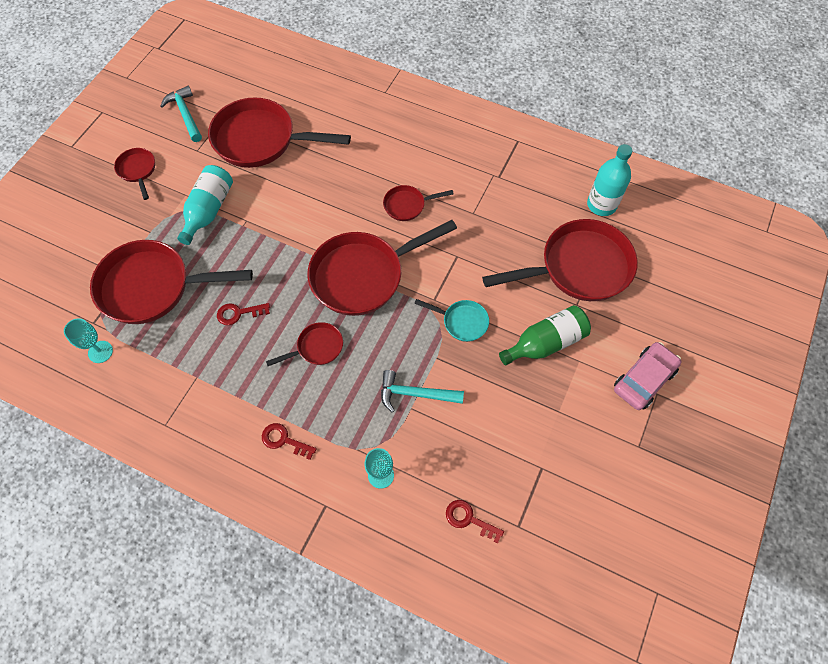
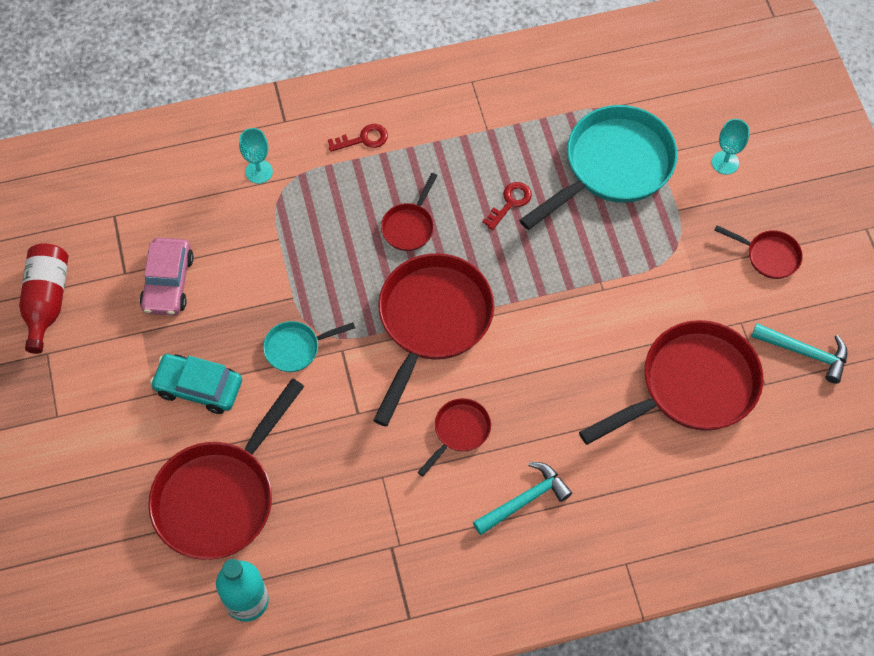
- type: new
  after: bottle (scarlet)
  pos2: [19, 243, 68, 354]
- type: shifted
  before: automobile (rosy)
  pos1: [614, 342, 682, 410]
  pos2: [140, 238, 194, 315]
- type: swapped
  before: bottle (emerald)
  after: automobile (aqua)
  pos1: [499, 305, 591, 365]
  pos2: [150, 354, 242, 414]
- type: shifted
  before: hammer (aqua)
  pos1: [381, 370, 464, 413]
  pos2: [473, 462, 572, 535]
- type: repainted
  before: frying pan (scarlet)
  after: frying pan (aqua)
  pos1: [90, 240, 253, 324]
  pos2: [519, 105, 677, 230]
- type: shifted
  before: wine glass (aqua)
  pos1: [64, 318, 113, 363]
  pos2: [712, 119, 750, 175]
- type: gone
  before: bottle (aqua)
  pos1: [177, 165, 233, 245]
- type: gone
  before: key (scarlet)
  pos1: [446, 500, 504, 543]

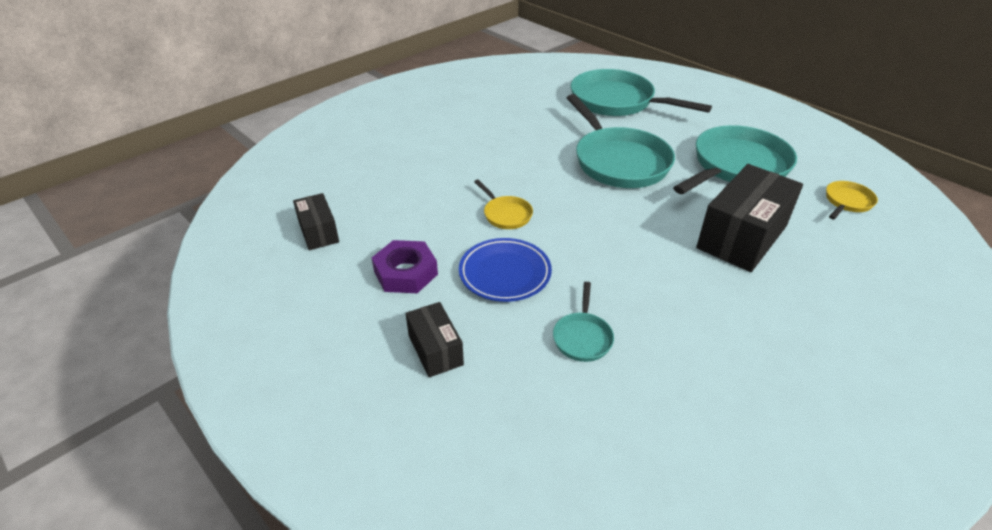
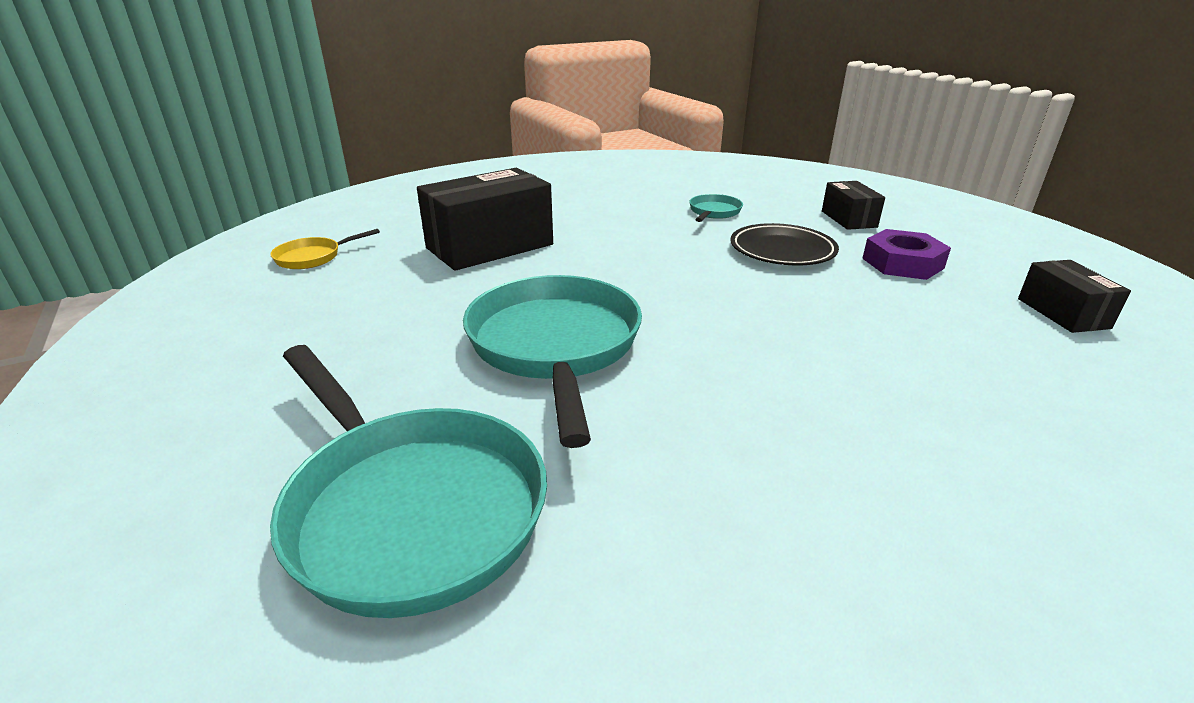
- type: repainted
  before: dinner plate (cobalt)
  after: dinner plate (black)
  pos1: [459, 238, 552, 302]
  pos2: [730, 223, 839, 265]
- type: gone
  before: frying pan (golden)
  pos1: [474, 179, 533, 229]
- type: gone
  before: frying pan (aqua)
  pos1: [673, 125, 797, 194]

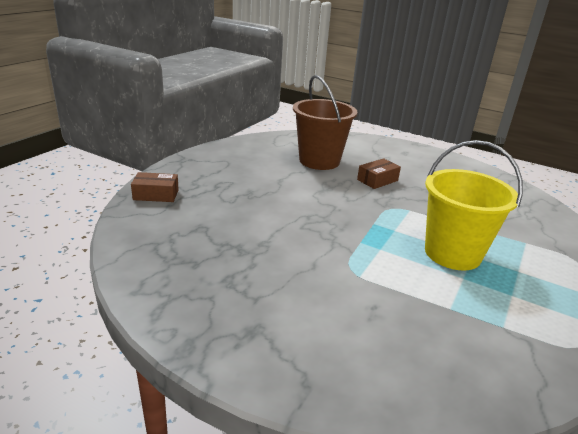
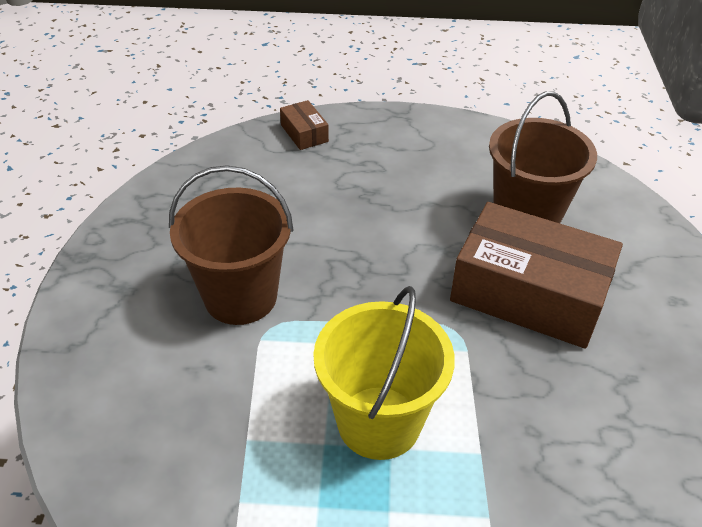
- type: new
  after: pail (brown)
  pos2: [169, 165, 293, 325]
- type: scaled
  before: package (brown)
  pos1: [357, 158, 401, 189]
  pos2: [450, 202, 623, 349]
  scale: 2.33

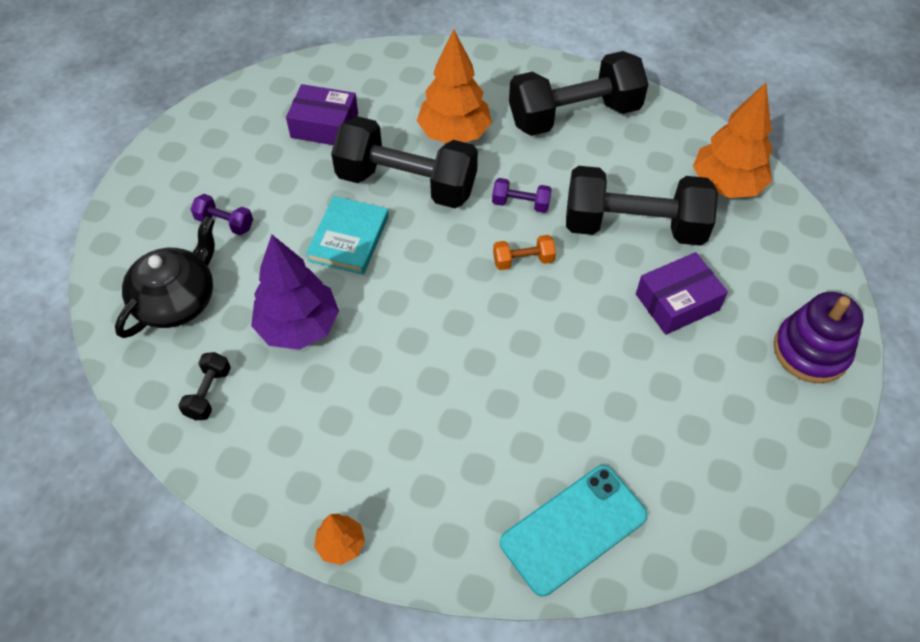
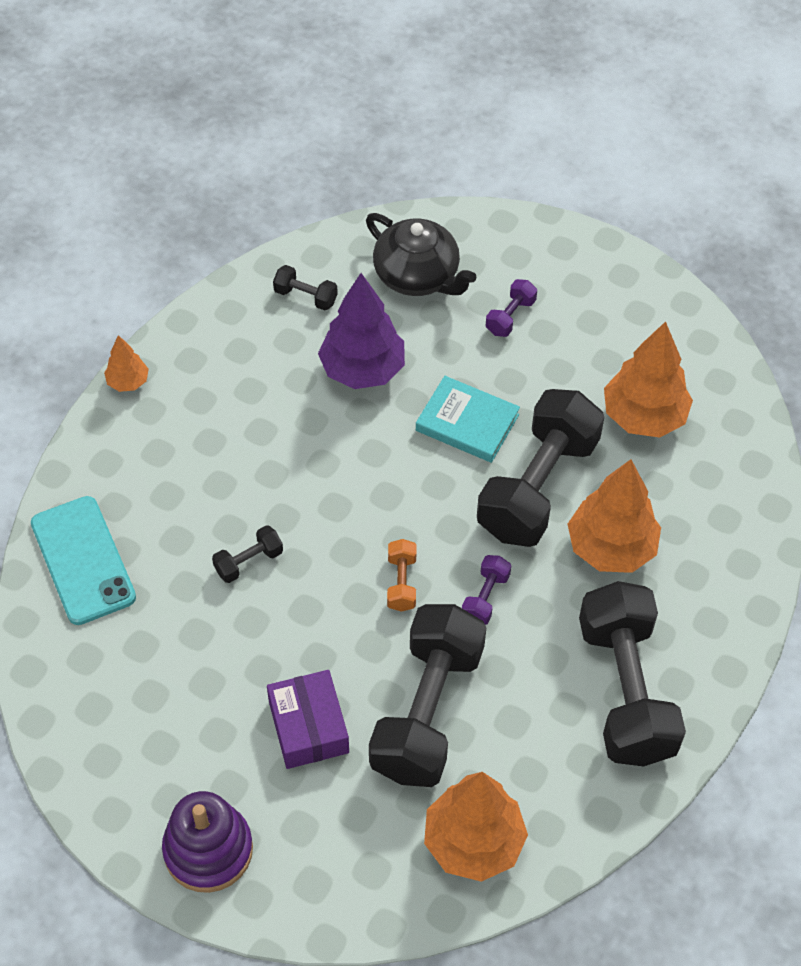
- type: new
  after: dumbbell (black)
  pos2: [212, 525, 283, 583]
- type: swapped
  before: package (royal purple)
  after: toy tree (orange-coloured)
  pos1: [286, 84, 358, 145]
  pos2: [604, 321, 693, 438]

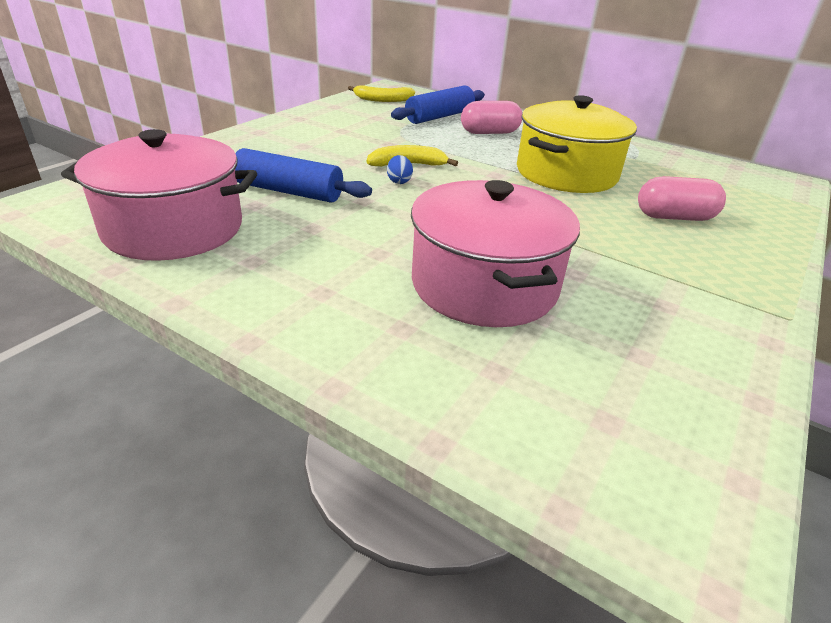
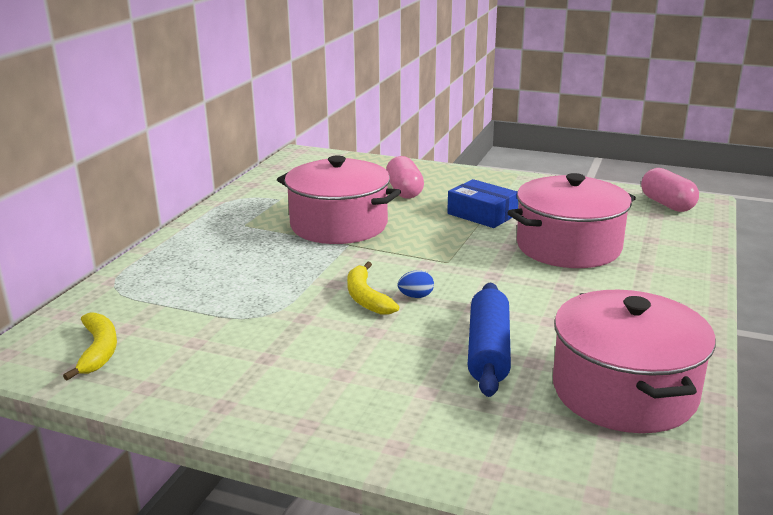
- type: repainted
  before: stockpot (golden)
  after: stockpot (rosy)
  pos1: [517, 95, 637, 193]
  pos2: [277, 155, 401, 244]
- type: new
  after: package (cobalt)
  pos2: [447, 179, 519, 228]
- type: shifted
  before: pill (rosy)
  pos1: [461, 101, 522, 134]
  pos2: [641, 168, 699, 212]
- type: gone
  before: dough roller (cobalt)
  pos1: [391, 85, 485, 124]

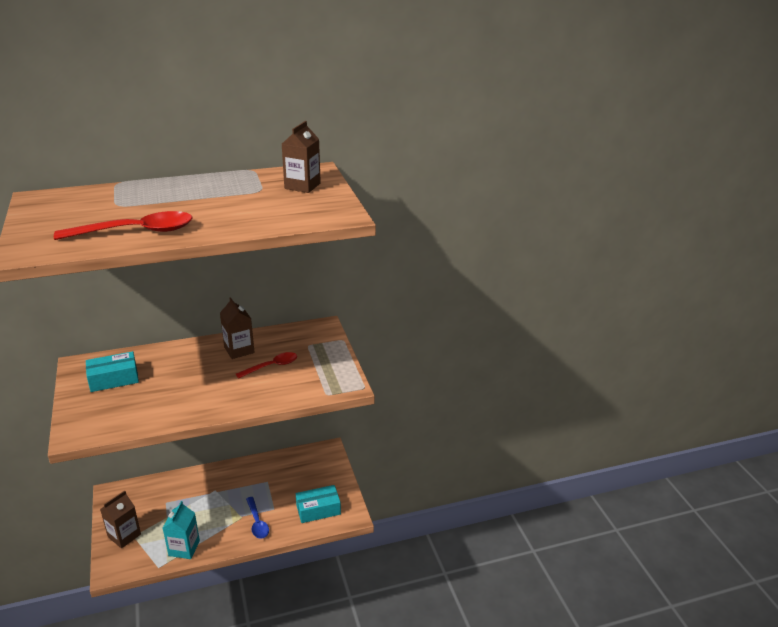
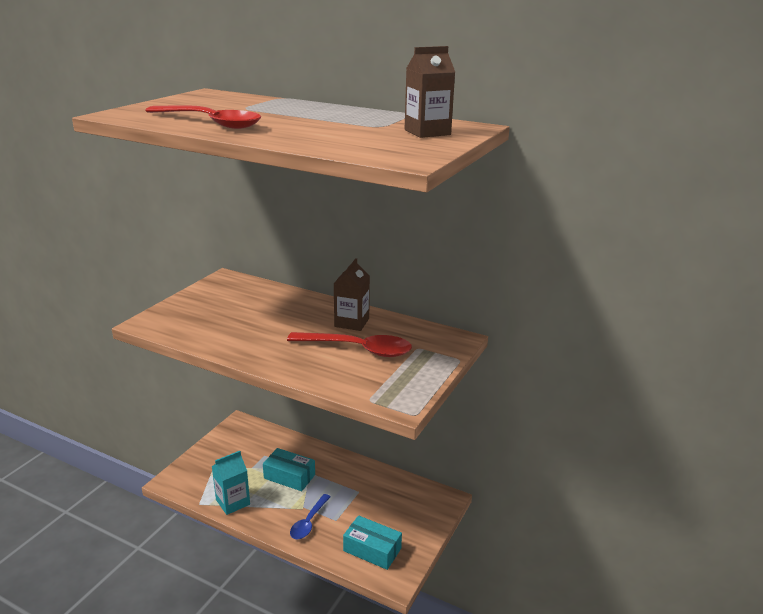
- type: shifted
  before: package (aqua)
  pos1: [86, 351, 139, 392]
  pos2: [263, 448, 315, 491]
- type: scaled
  before: tablespoon (scarlet)
  pos1: [236, 352, 297, 379]
  pos2: [287, 332, 412, 357]
  scale: 1.63
- type: gone
  before: milk carton (brown)
  pos1: [100, 491, 141, 548]

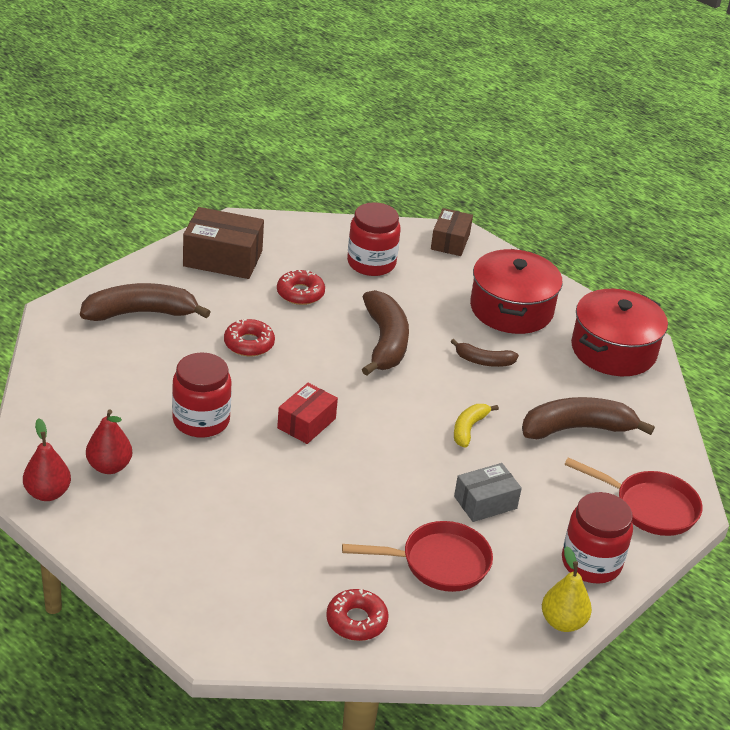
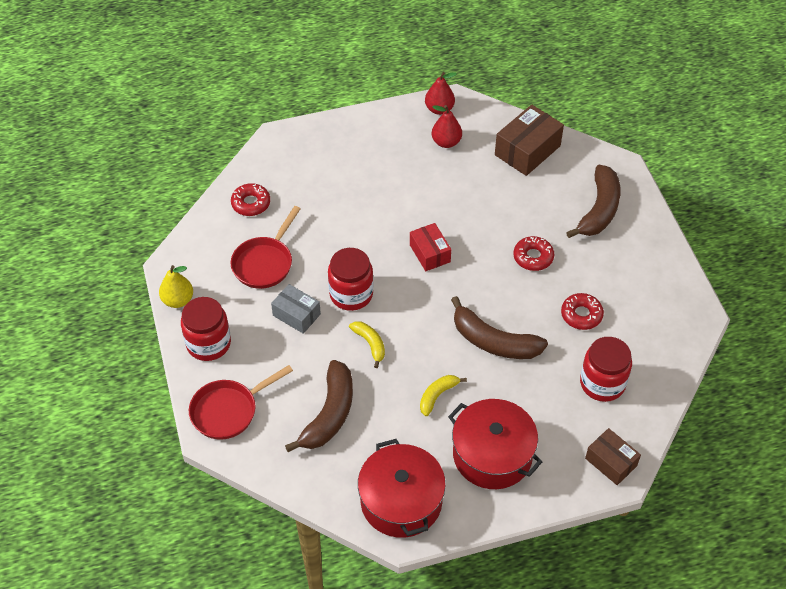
- type: rotated
  before: package (gray)
  pos1: [454, 463, 522, 522]
  pos2: [271, 284, 321, 334]
  turn: -60
- type: shifted
  before: jam jar (scarlet)
  pos1: [172, 352, 232, 438]
  pos2: [328, 248, 373, 311]
- type: repainted
  before: toy banana (brown)
  after: toy banana (golden)
  pos1: [451, 339, 519, 367]
  pos2: [420, 375, 467, 416]
- type: shifted
  before: package (brown)
  pos1: [183, 207, 264, 279]
  pos2: [495, 105, 564, 176]

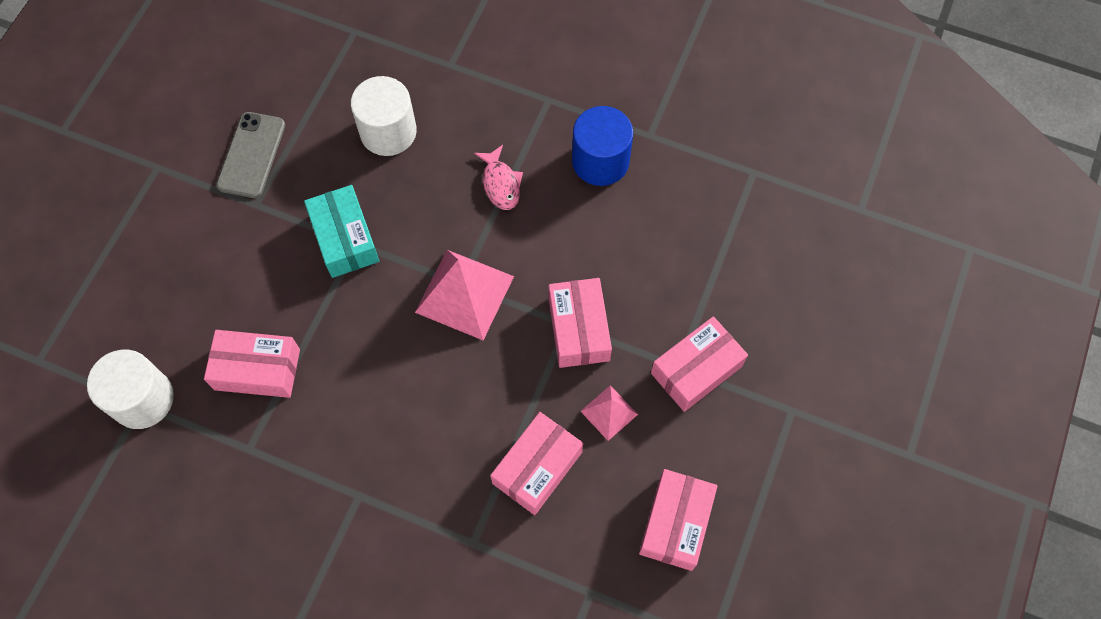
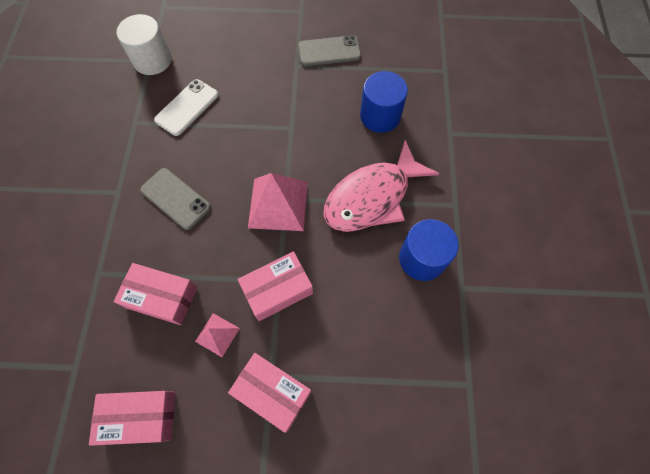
- type: new
  after: smartphone (gray)
  pos2: [140, 168, 211, 230]
- type: swapped
  before: package (rosy)
  after: smartphone (white)
  pos1: [204, 330, 300, 398]
  pos2: [154, 79, 218, 136]
- type: scaled
  before: toy fish (rosy)
  pos1: [474, 145, 523, 210]
  pos2: [323, 140, 440, 232]
  scale: 2.22
- type: repainted
  before: cylinder (white)
  after: cylinder (cobalt)
  pos1: [351, 76, 417, 156]
  pos2: [360, 71, 408, 133]
- type: gone
  before: package (aqua)
  pos1: [304, 185, 379, 278]

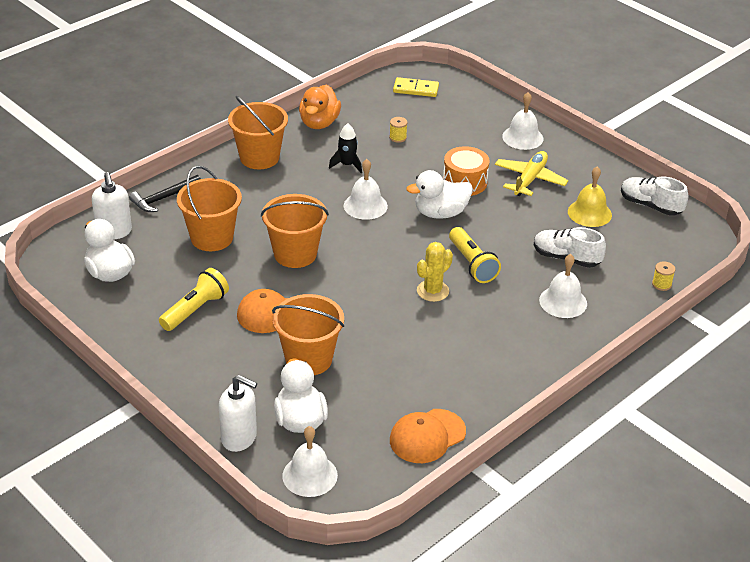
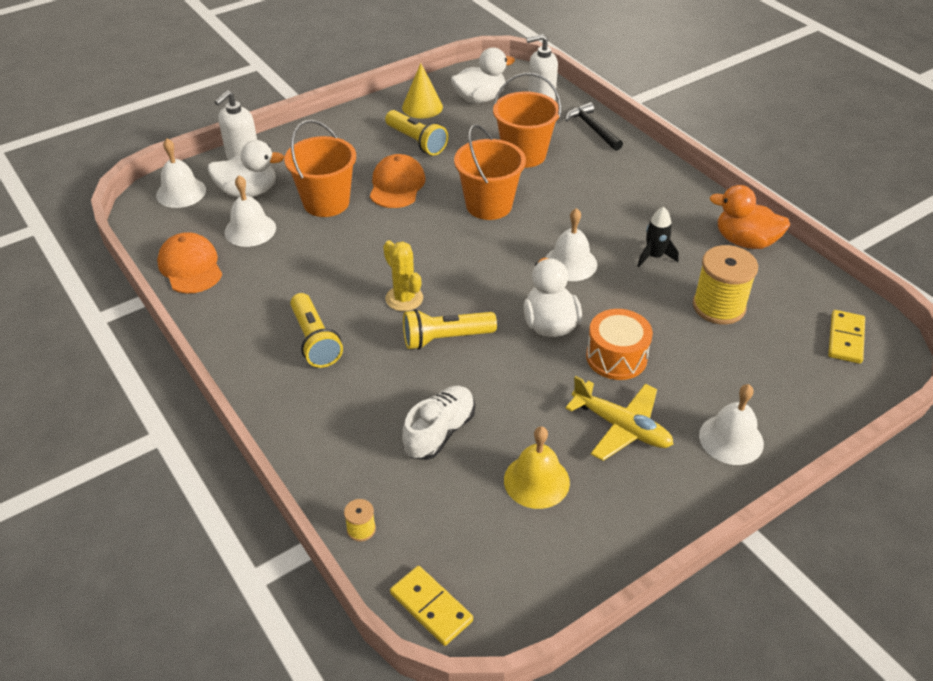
- type: shifted
  before: bell (white)
  pos1: [539, 254, 587, 318]
  pos2: [224, 175, 276, 247]
- type: new
  after: flashlight (golden)
  pos2: [290, 293, 343, 368]
- type: new
  after: domino tile (golden)
  pos2: [390, 566, 473, 646]
- type: new
  after: cone (golden)
  pos2: [402, 63, 443, 119]
- type: scaled
  before: reel of thread (golden)
  pos1: [389, 117, 408, 143]
  pos2: [693, 245, 758, 324]
  scale: 2.24
- type: gone
  before: pail (orange-coloured)
  pos1: [228, 96, 288, 169]
- type: gone
  before: shoe (white)
  pos1: [621, 176, 688, 216]

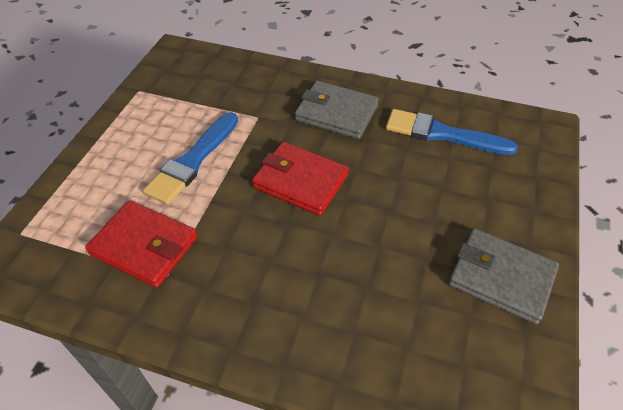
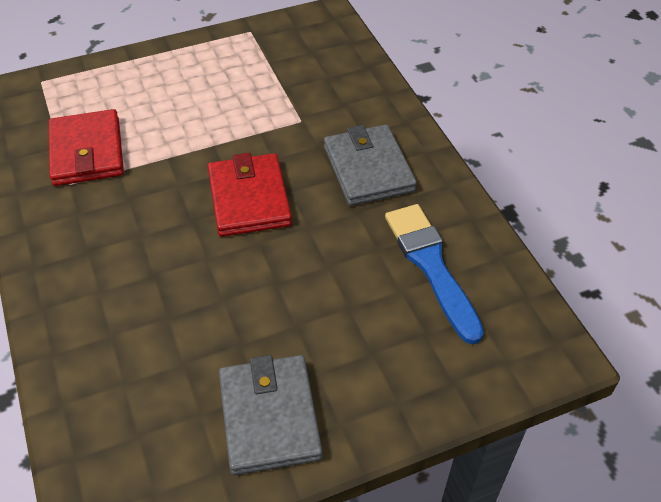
- type: gone
  before: paint brush (cobalt)
  pos1: [143, 112, 238, 205]

